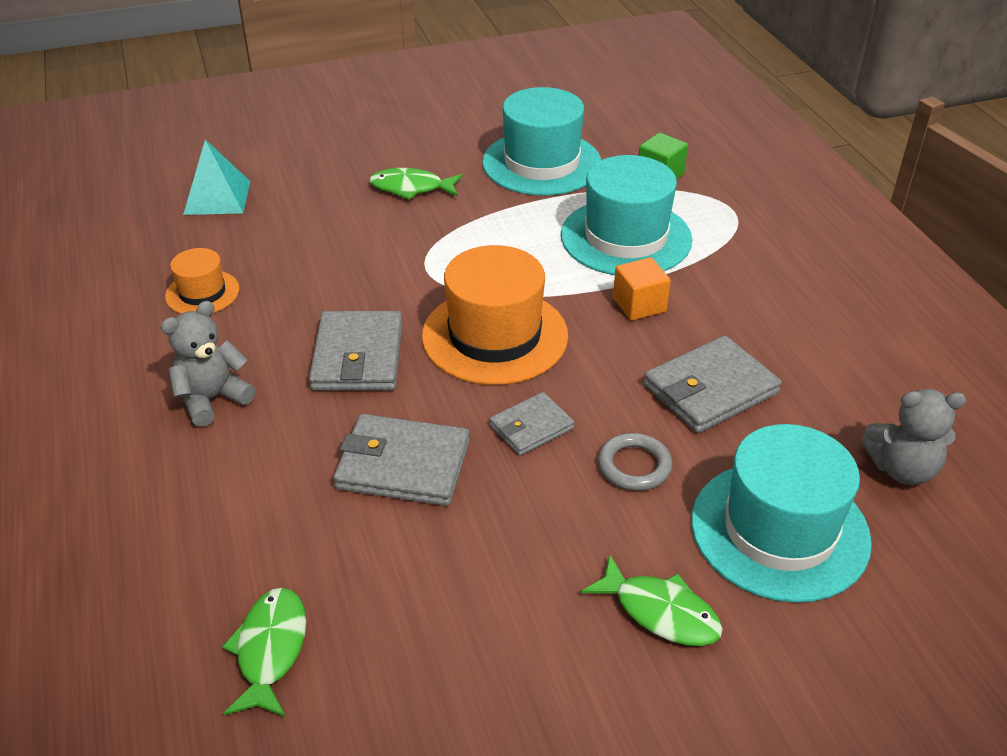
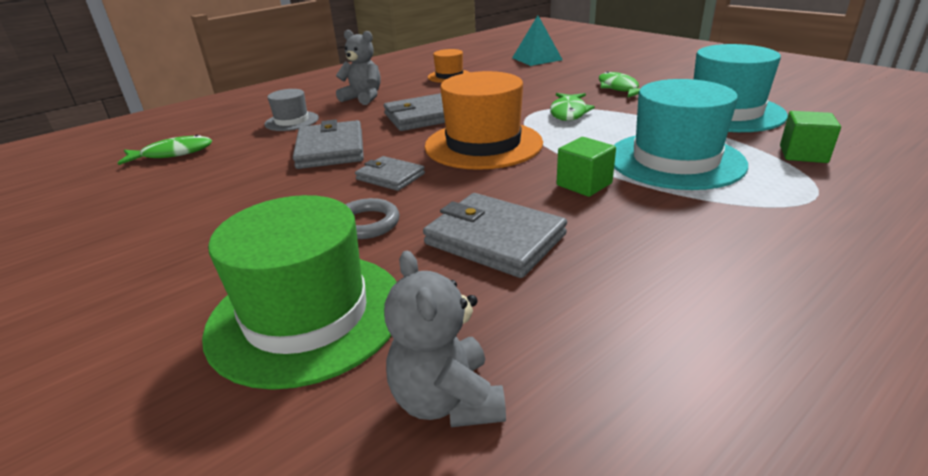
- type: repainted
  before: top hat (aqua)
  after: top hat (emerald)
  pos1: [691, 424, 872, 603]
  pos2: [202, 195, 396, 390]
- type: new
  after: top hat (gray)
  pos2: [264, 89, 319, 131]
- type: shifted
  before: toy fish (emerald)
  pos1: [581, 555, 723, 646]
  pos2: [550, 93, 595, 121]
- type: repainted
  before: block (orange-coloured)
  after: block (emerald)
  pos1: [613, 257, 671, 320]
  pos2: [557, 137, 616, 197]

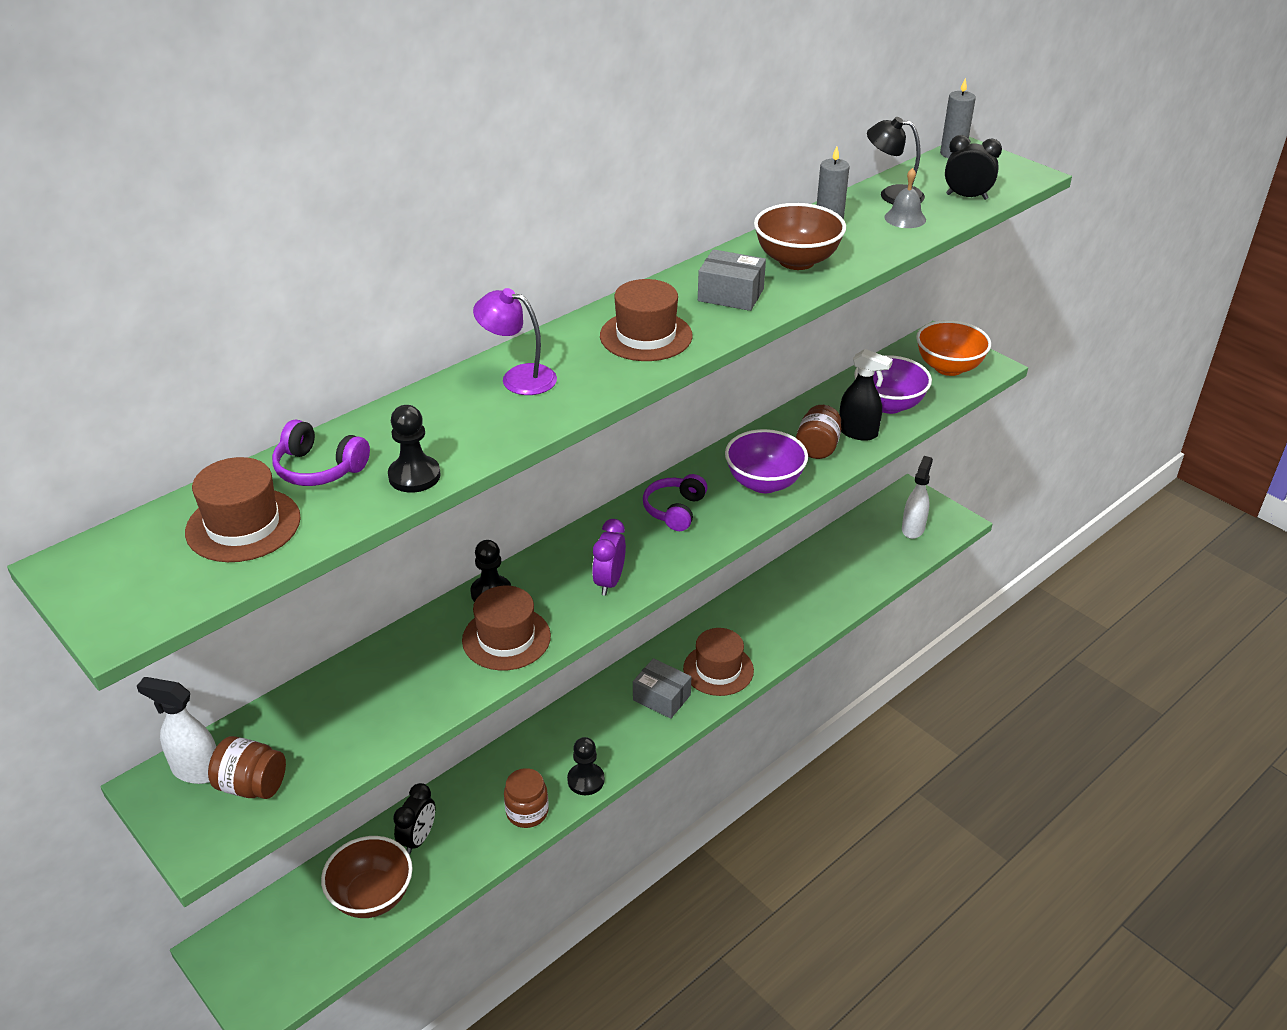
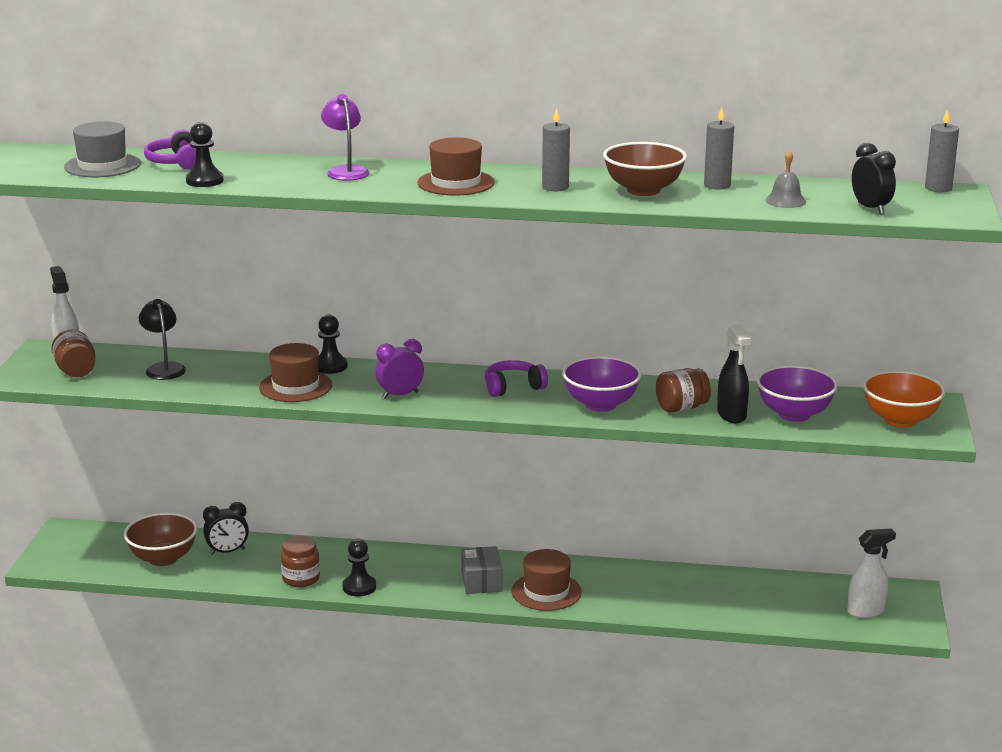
- type: repainted
  before: top hat (brown)
  after: top hat (gray)
  pos1: [185, 457, 301, 562]
  pos2: [64, 121, 141, 177]
- type: shifted
  before: reading lamp (black)
  pos1: [867, 117, 925, 204]
  pos2: [139, 299, 186, 380]
- type: swapped
  before: package (gray)
  after: candle (gray)
  pos1: [698, 249, 766, 311]
  pos2: [542, 109, 570, 191]

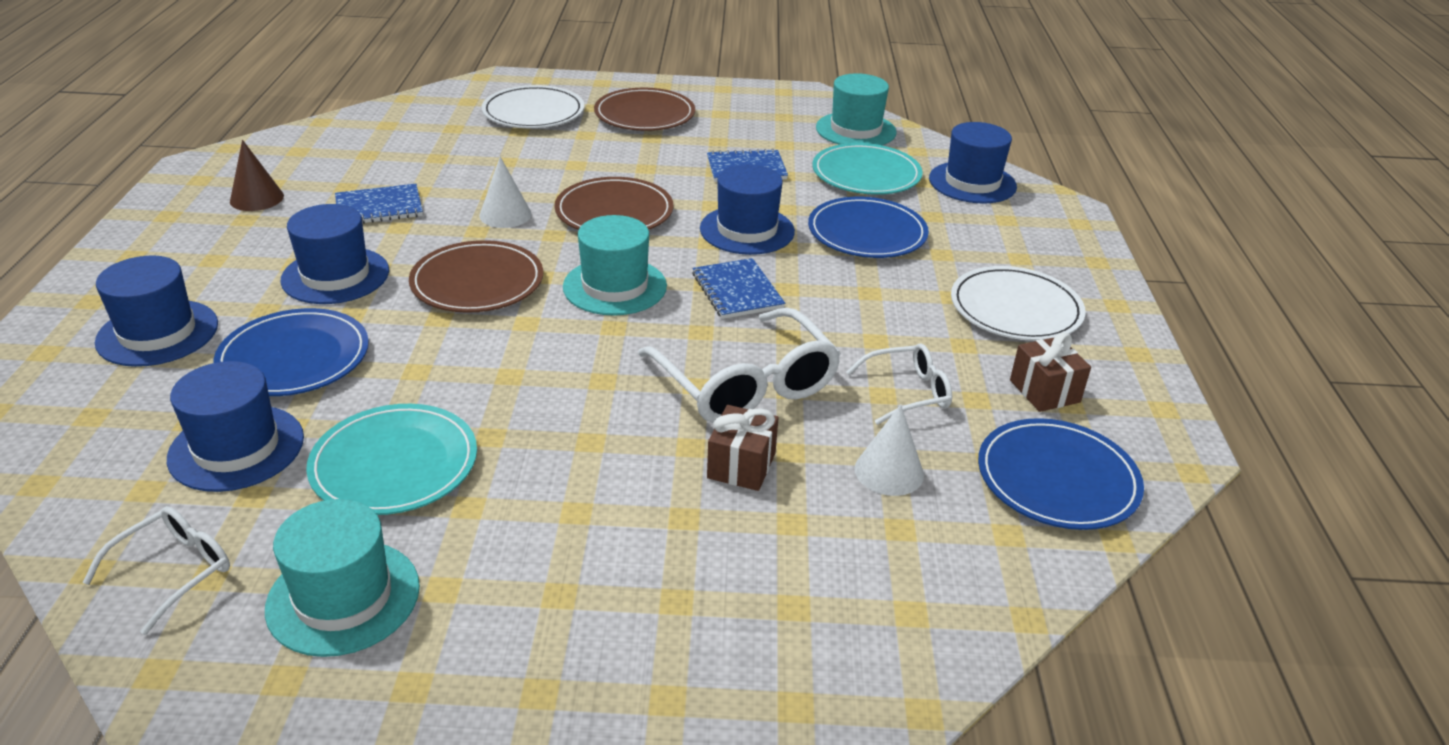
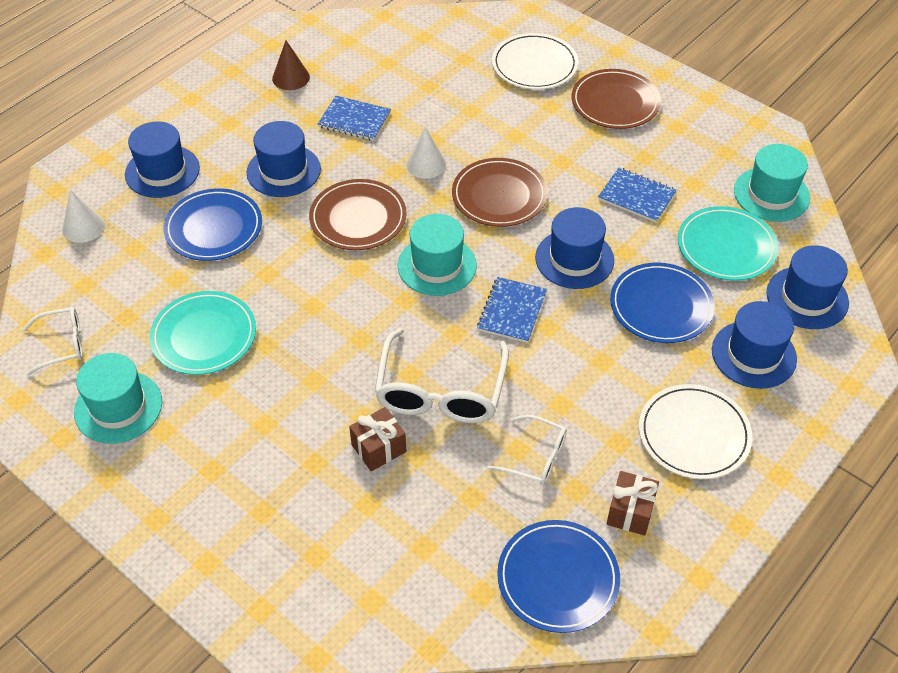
- type: shifted
  before: cone (white)
  pos1: [855, 404, 924, 496]
  pos2: [62, 190, 105, 243]
- type: shifted
  before: top hat (cobalt)
  pos1: [167, 361, 304, 492]
  pos2: [712, 301, 797, 389]

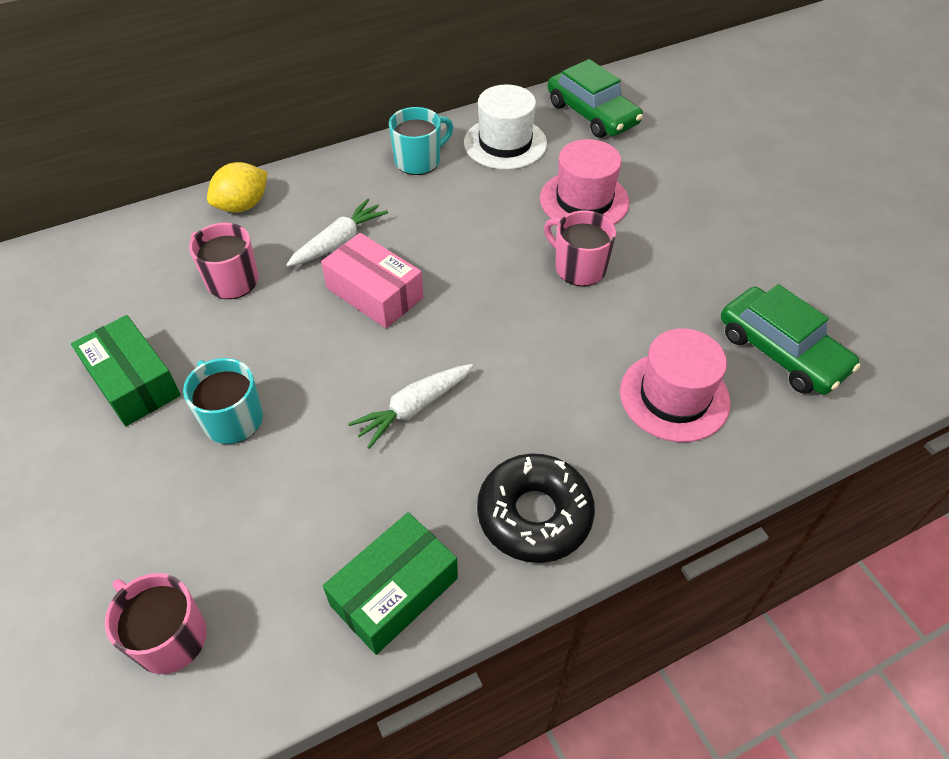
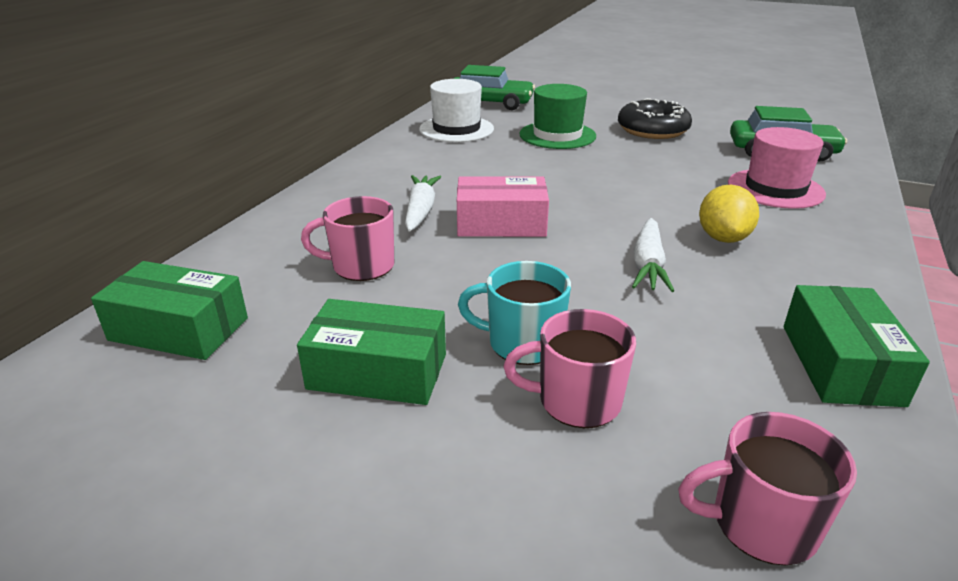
- type: new
  after: package (emerald)
  pos2: [91, 261, 248, 360]
- type: shifted
  before: tea mug (rosy)
  pos1: [544, 210, 616, 286]
  pos2: [504, 309, 636, 428]
- type: repainted
  before: top hat (rosy)
  after: top hat (emerald)
  pos1: [540, 139, 629, 225]
  pos2: [519, 84, 596, 149]
- type: shifted
  before: glazed donut (black)
  pos1: [477, 453, 595, 563]
  pos2: [618, 98, 692, 139]
- type: shifted
  before: citrus fruit (golden)
  pos1: [207, 162, 268, 213]
  pos2: [699, 185, 759, 243]
- type: gone
  before: tea mug (aqua)
  pos1: [389, 107, 453, 175]

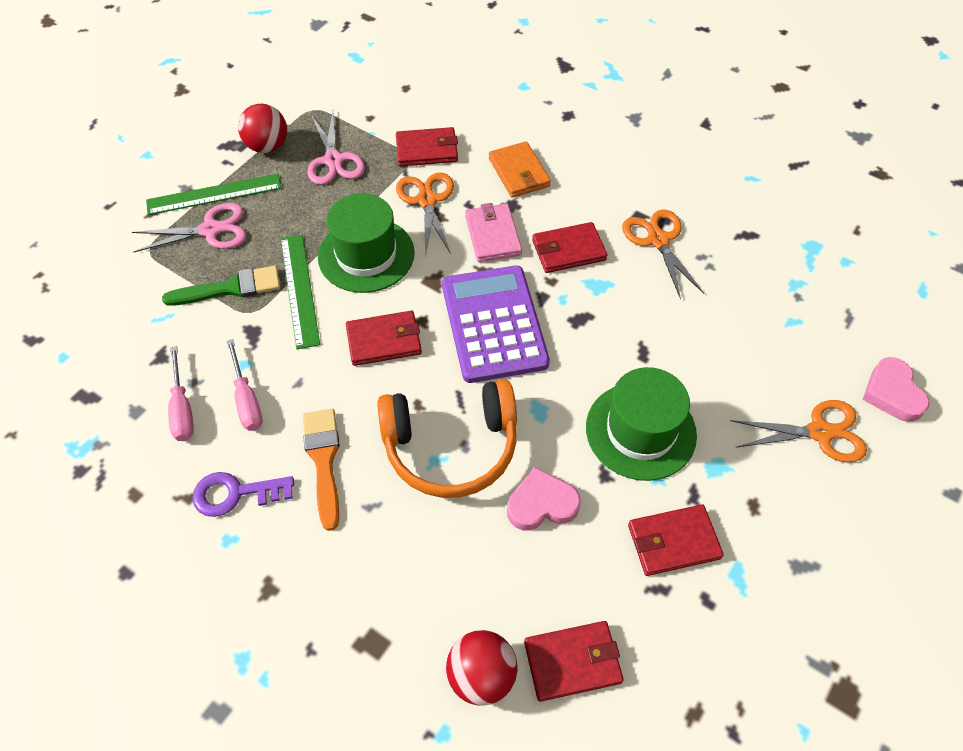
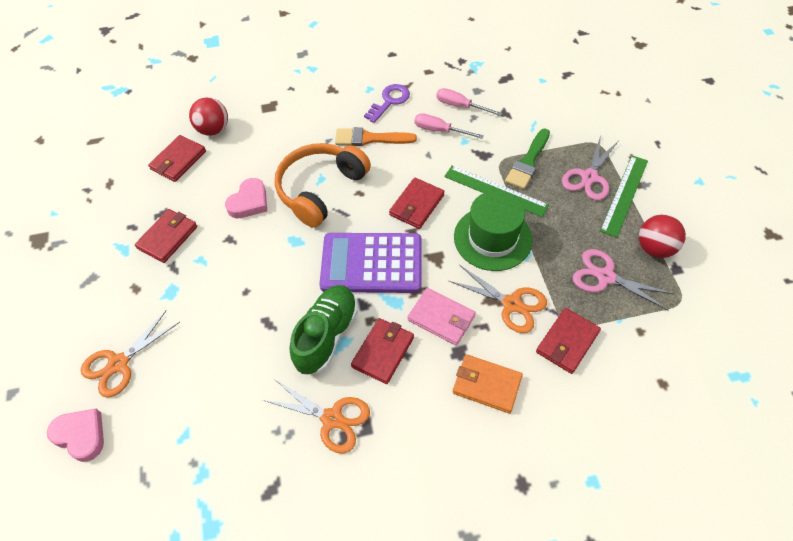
- type: new
  after: shoe (emerald)
  pos2: [289, 285, 358, 374]
- type: rotated
  before: calculator (royal purple)
  pos1: [442, 265, 550, 383]
  pos2: [319, 233, 421, 293]
  turn: 150
- type: rotated
  before: paint brush (orange-coloured)
  pos1: [303, 409, 340, 531]
  pos2: [335, 127, 417, 146]
  turn: 150
- type: gone
  before: top hat (emerald)
  pos1: [586, 367, 697, 481]

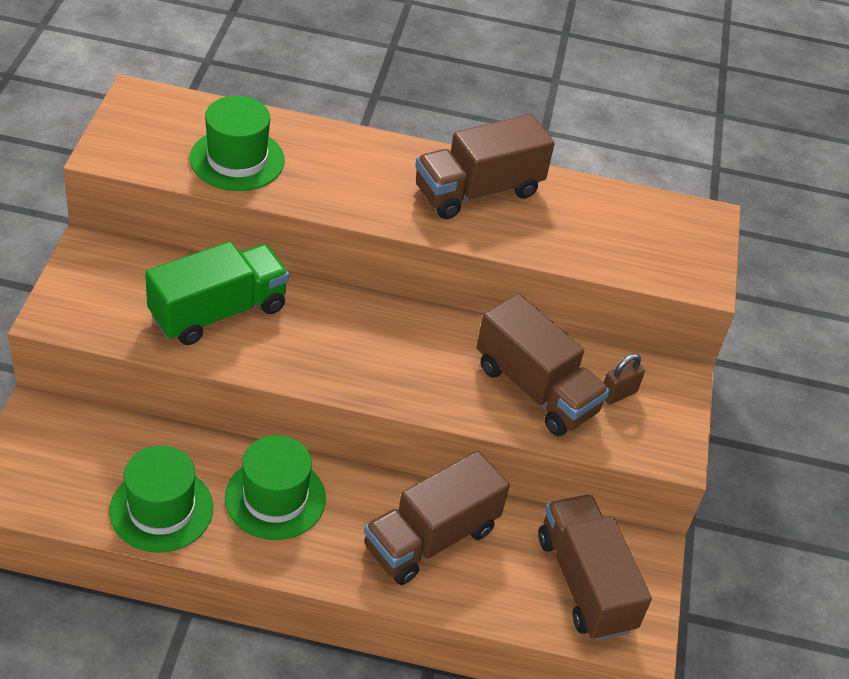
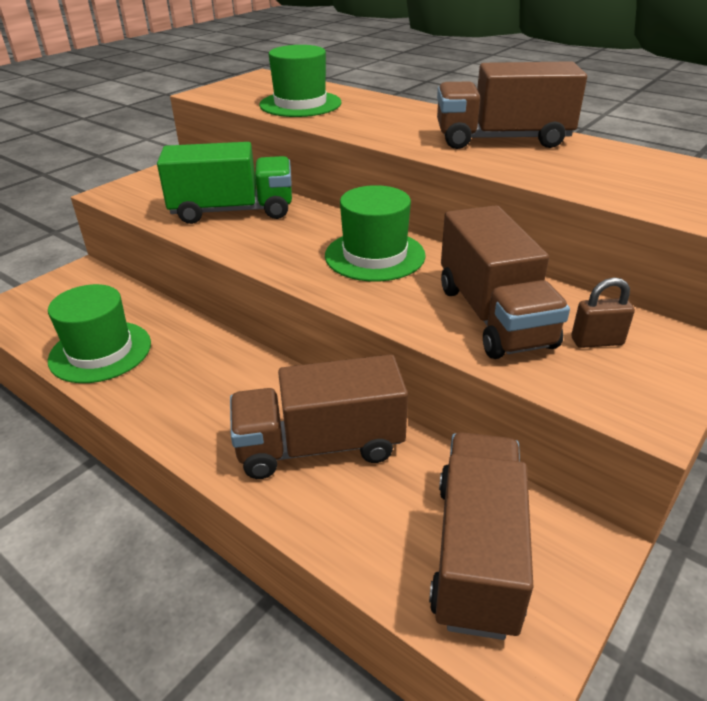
- type: shifted
  before: top hat (emerald)
  pos1: [225, 435, 326, 540]
  pos2: [325, 185, 426, 282]

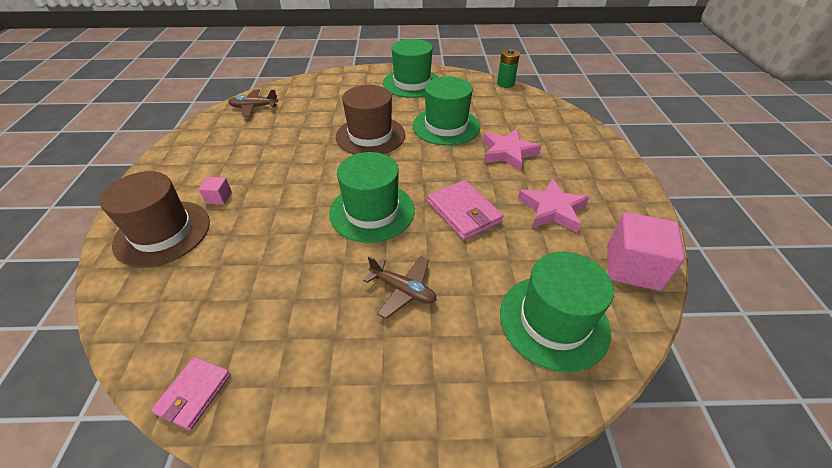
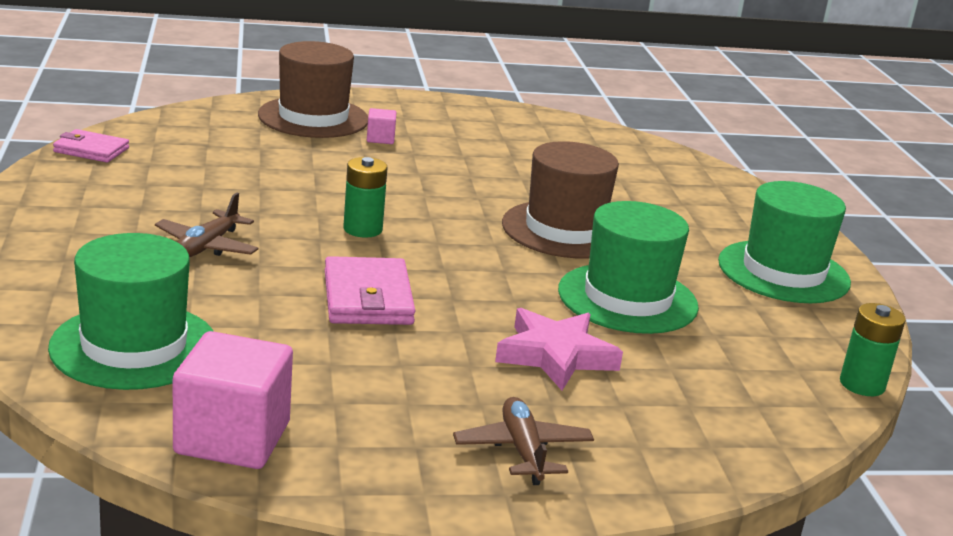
- type: rotated
  before: card wallet (rosy)
  pos1: [428, 180, 504, 240]
  pos2: [325, 256, 415, 325]
  turn: -60
- type: swapped
  before: top hat (emerald)
  after: battery (emerald)
  pos1: [329, 152, 415, 243]
  pos2: [343, 157, 387, 238]
- type: shifted
  before: aeroplane (brown)
  pos1: [228, 89, 278, 117]
  pos2: [453, 397, 594, 485]
- type: gone
  before: five-pointed star (rosy)
  pos1: [518, 178, 589, 233]

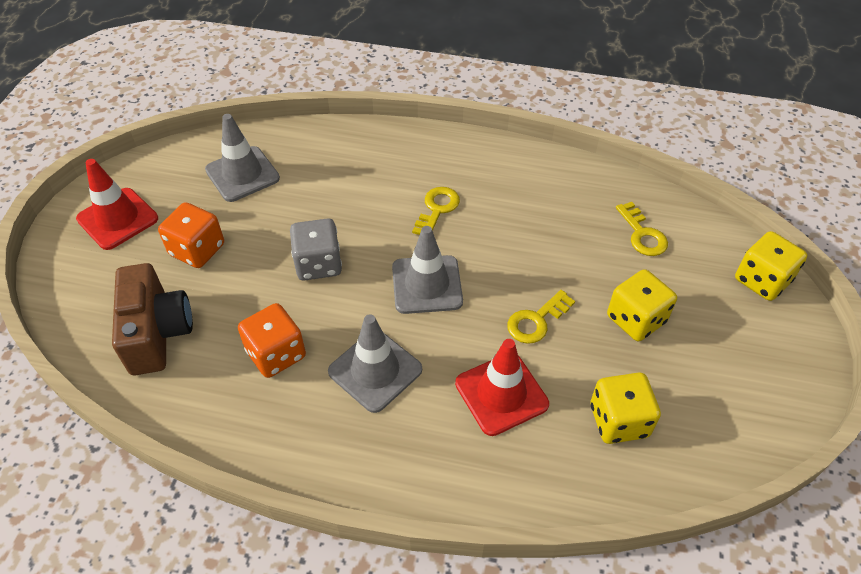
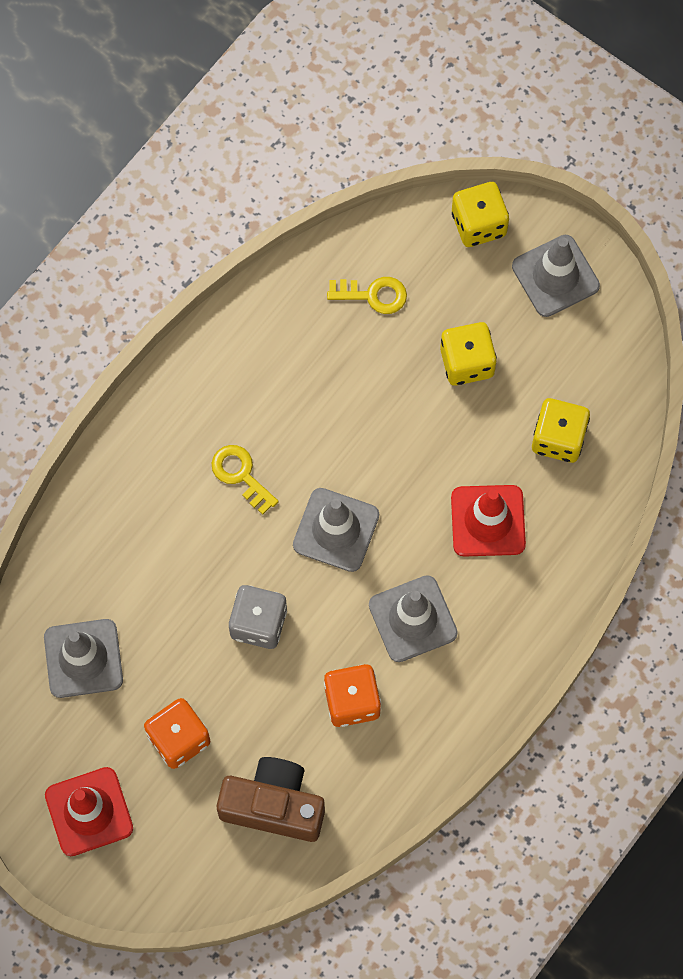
- type: new
  after: road cone (gray)
  pos2: [512, 235, 600, 317]
- type: gone
  before: key (golden)
  pos1: [507, 290, 575, 344]

